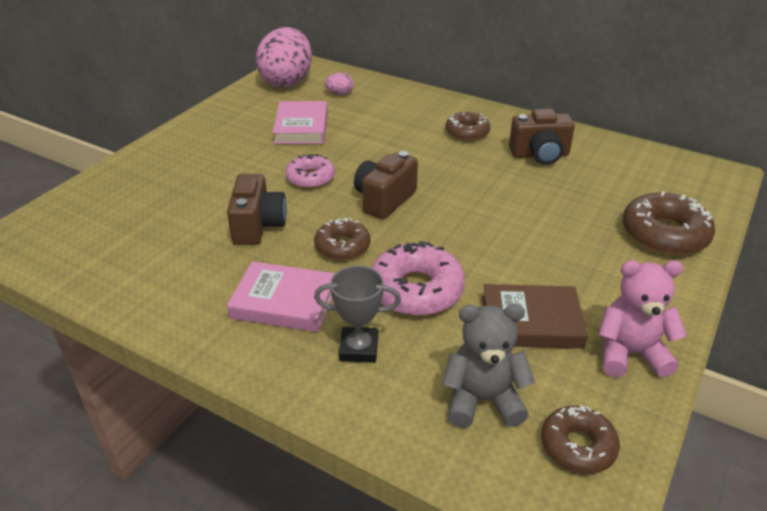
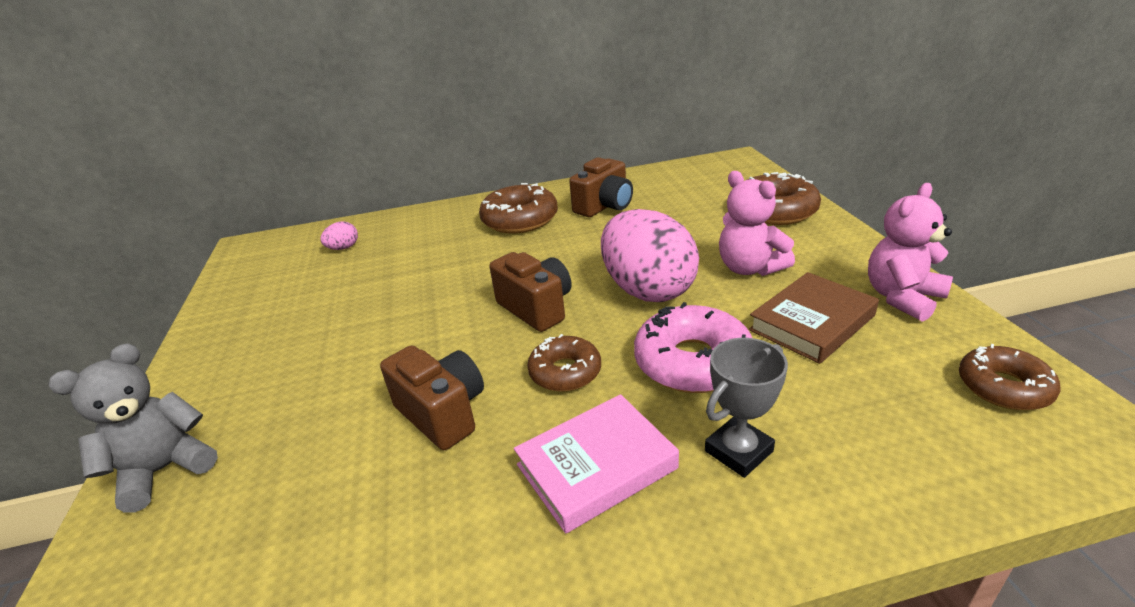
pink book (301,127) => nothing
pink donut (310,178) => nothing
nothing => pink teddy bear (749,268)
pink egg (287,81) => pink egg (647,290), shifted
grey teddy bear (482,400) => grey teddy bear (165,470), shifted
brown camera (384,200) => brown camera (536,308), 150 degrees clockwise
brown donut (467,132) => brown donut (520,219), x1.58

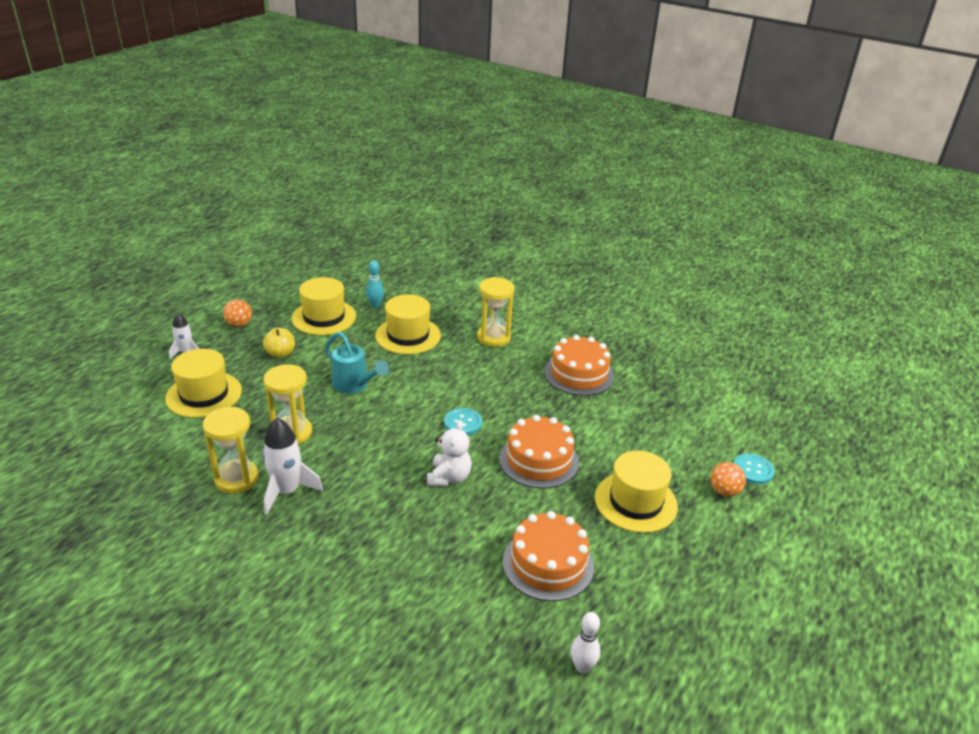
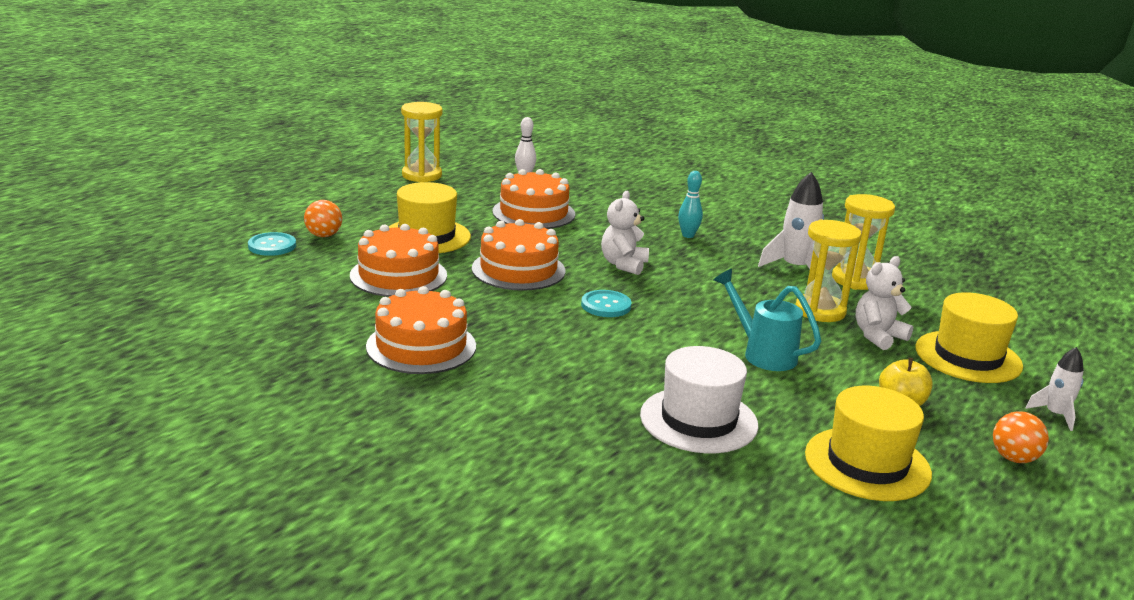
nothing => orange cake (398,275)
nothing => white teddy bear (878,336)
turquoise bowling pin (375,305) => turquoise bowling pin (688,235), shifted
yellow hourglass (494,337) => yellow hourglass (422,175), shifted
yellow hat (408,335) => white hat (698,420)

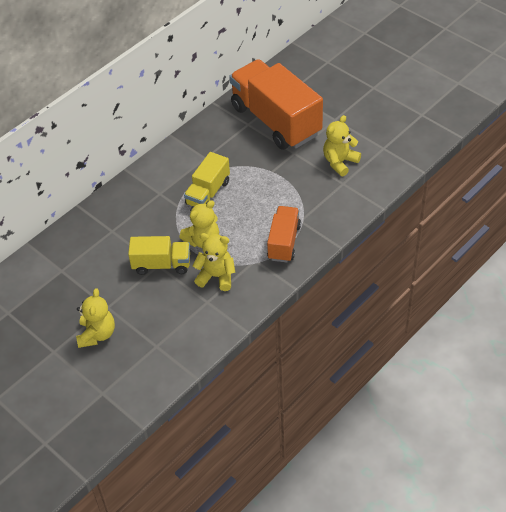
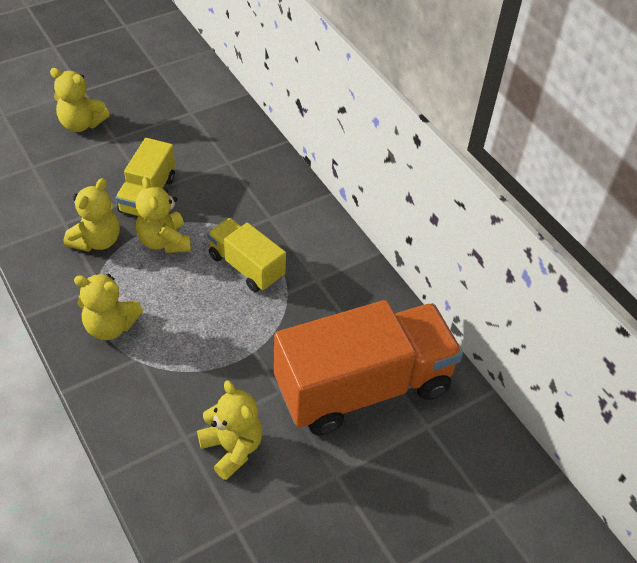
orange truck (284,242) => yellow teddy bear (110,326)

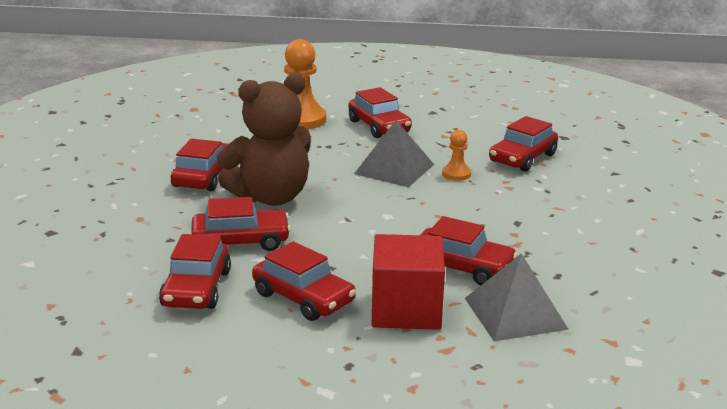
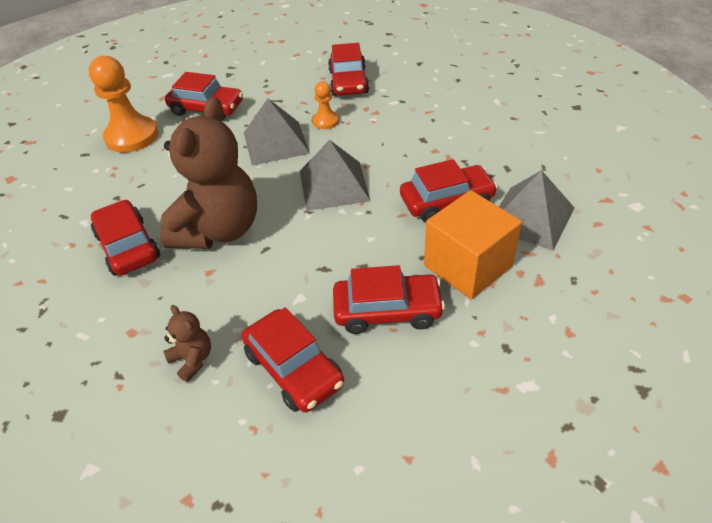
red car (241,241) => nothing
nothing => brown teddy bear (192,359)
nothing => grey pyramid (334,185)
red cube (406,310) => orange cube (467,266)

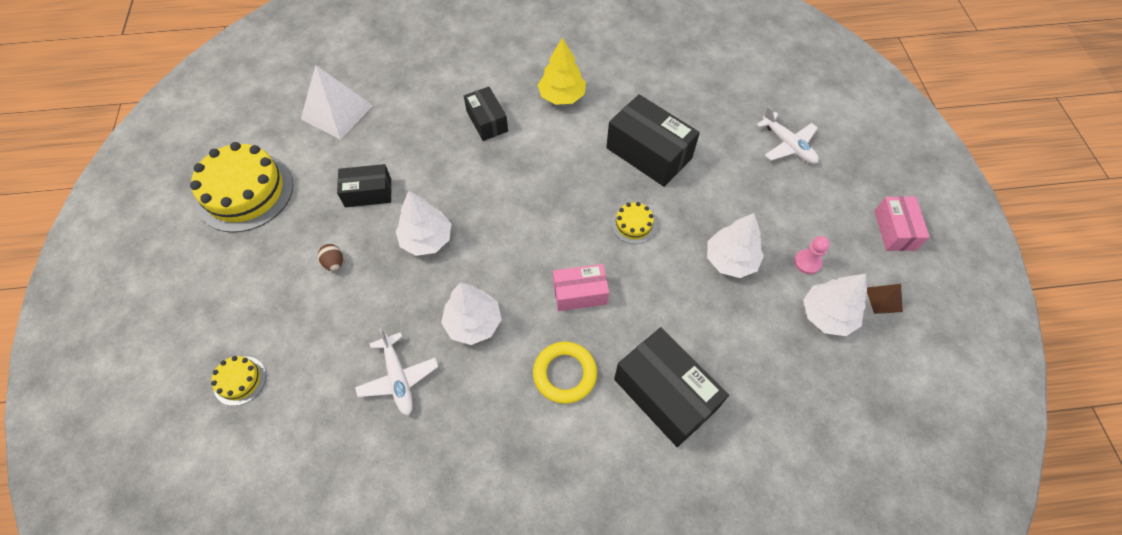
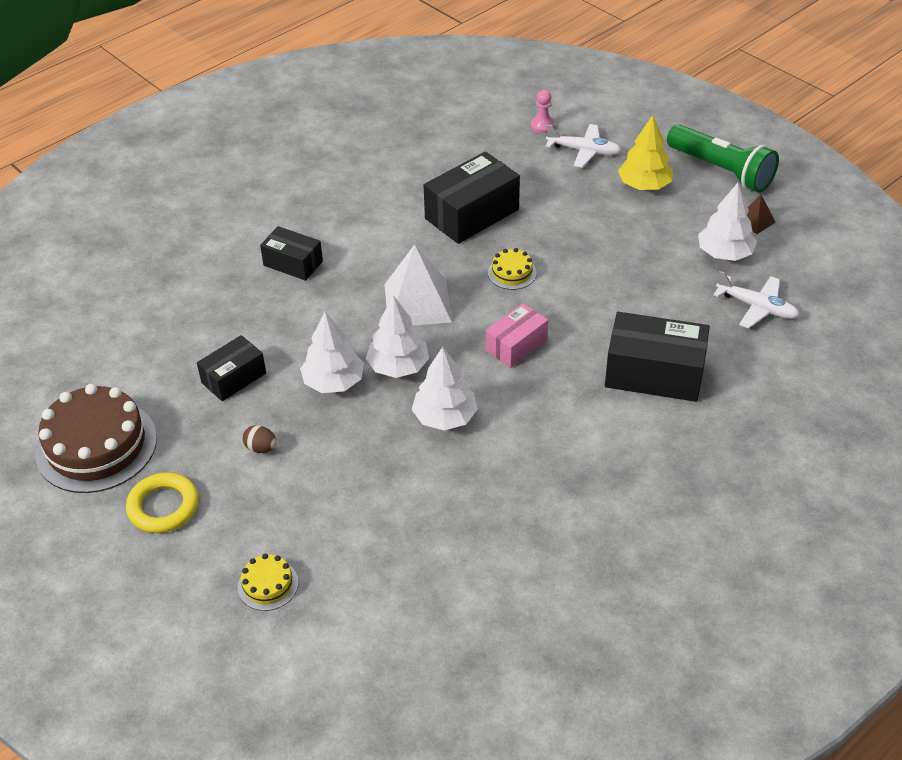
white pyramid (337,112) => white pyramid (417,303), shifted
white plane (398,378) => white plane (757,307), shifted
yellow ring (565,374) => yellow ring (163,507), shifted
yellow tree (562,96) => yellow tree (644,185), shifted
white tree (730,260) => white tree (398,366), shifted
pink pawn (807,262) => pink pawn (542,125), shifted
pink box (894,230) => green flashlight (721,170)
yellow cake (245,192) => brown cake (96,445)
black box (649,153) => black box (472,214), 45 degrees counterclockwise

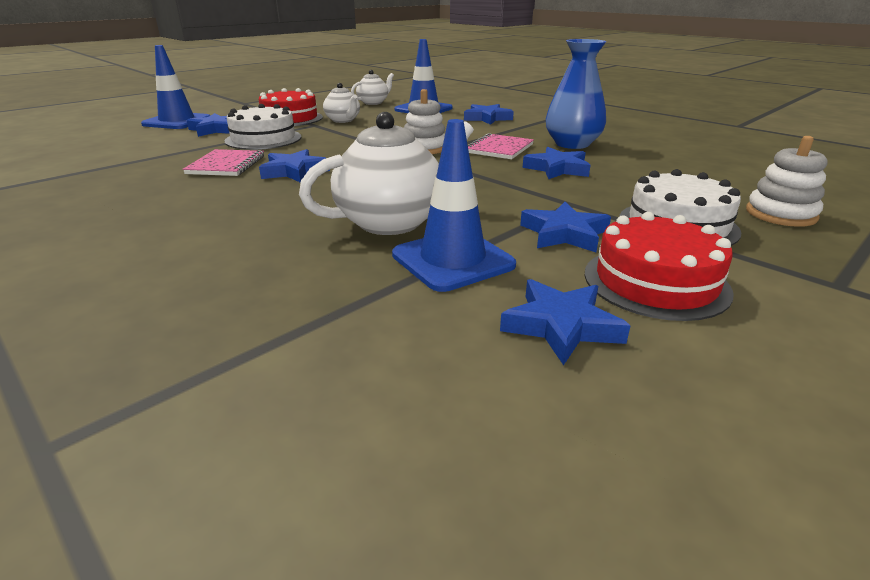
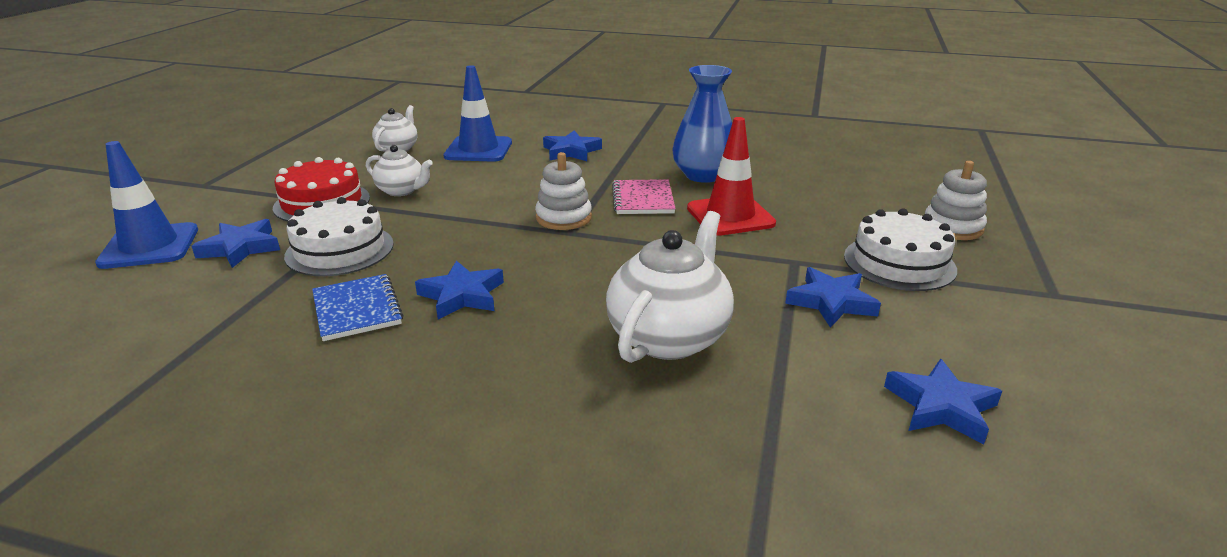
blue traffic cone (452,260) => nothing
red cake (655,282) => nothing
blue star (557,169) => red traffic cone (730,216)
pink notebook (226,165) => blue notebook (357,309)

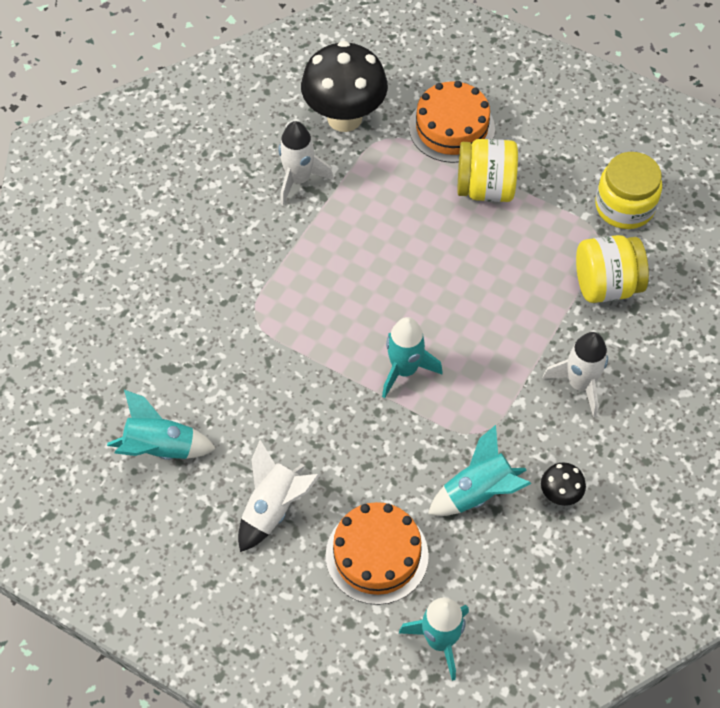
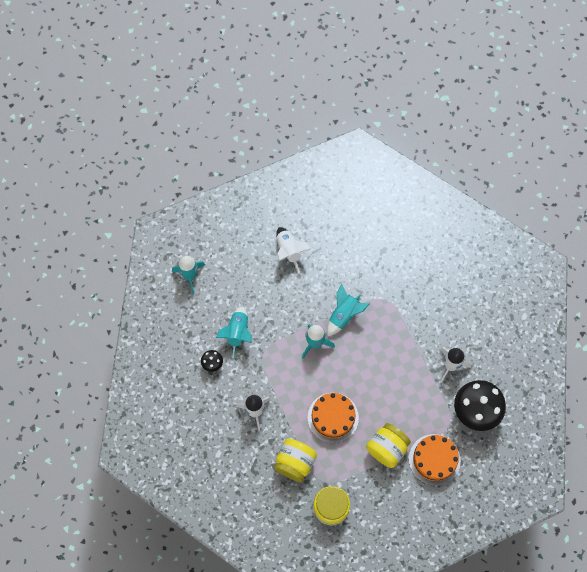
turquoise rocket (161,448) => turquoise rocket (344,315), shifted
orange cake (377,555) => orange cake (333,417), shifted

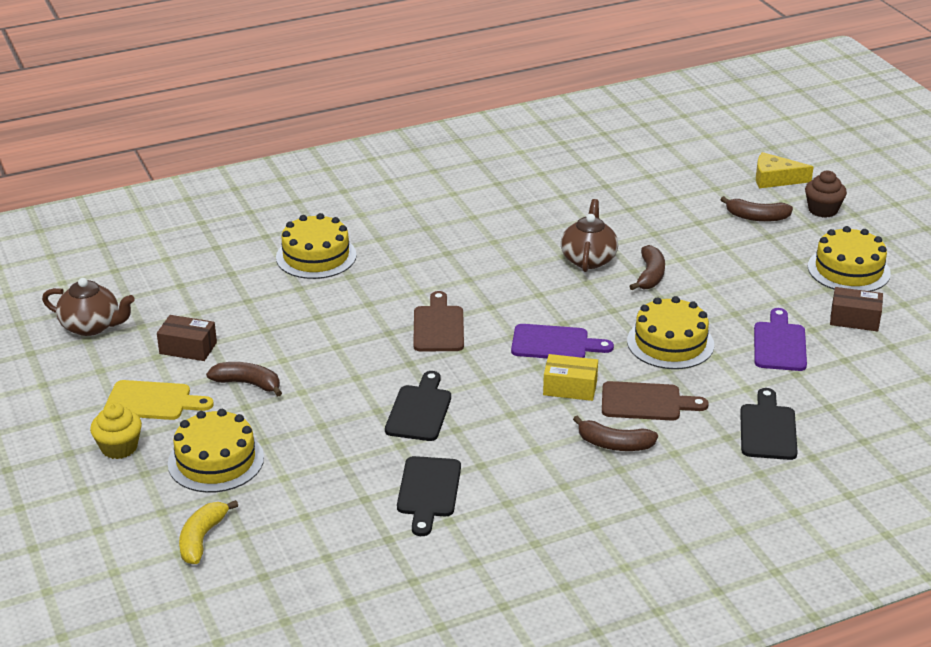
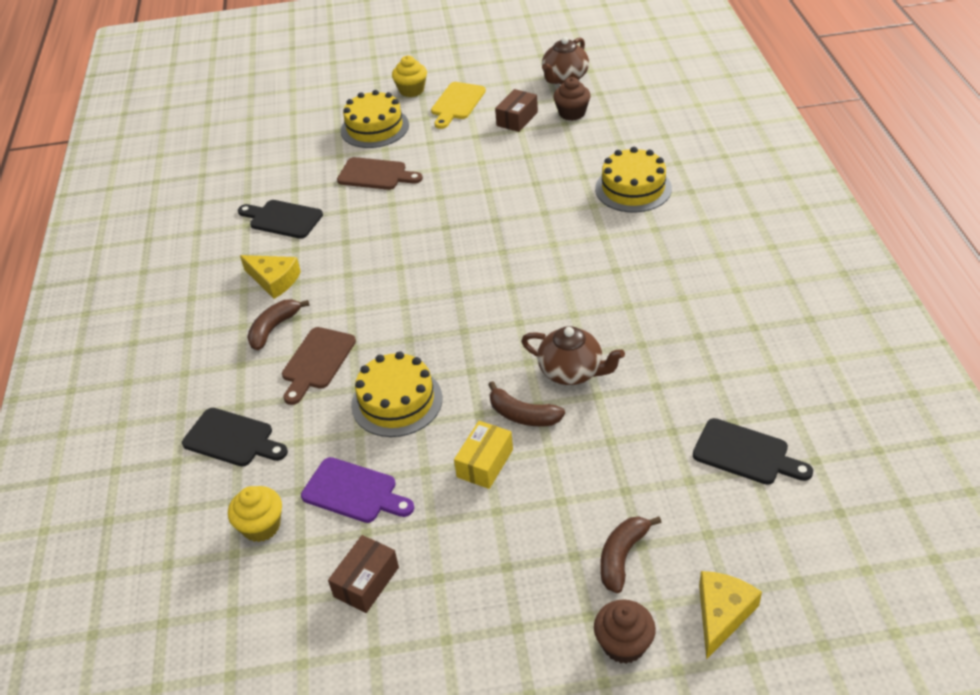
yellow banana (201,539) => nothing
brown banana (248,384) => nothing
purple cutting board (554,343) => nothing
yellow cake (848,270) => nothing
nothing => yellow cupcake (261,526)
nothing => yellow cheese (274,280)
nothing => brown cupcake (572,113)
black cutting board (419,410) => black cutting board (745,453), shifted
brown cutting board (438,326) => brown cutting board (375,174), shifted
yellow box (570,388) => yellow box (485,463), shifted

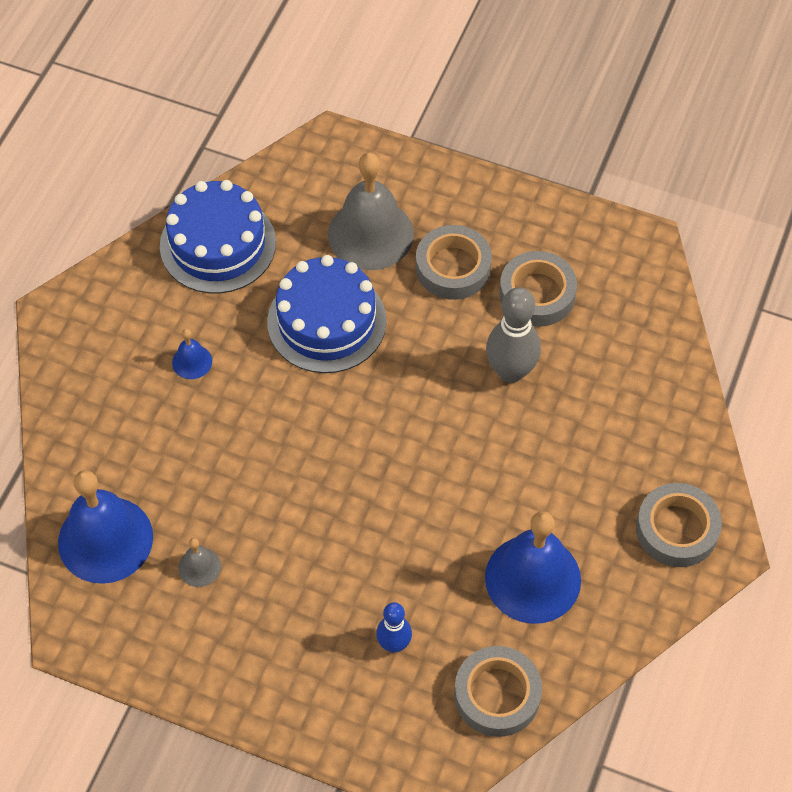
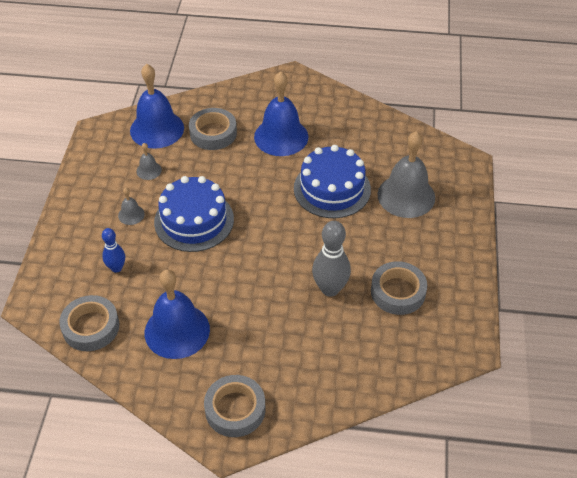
nothing => grey bell (131,215)
blue cake (218,244) => blue cake (194,220), shifted
grey tape (453,267) => grey tape (213,133), shifted
blue bell (192,361) => blue bell (281,136), x2.23

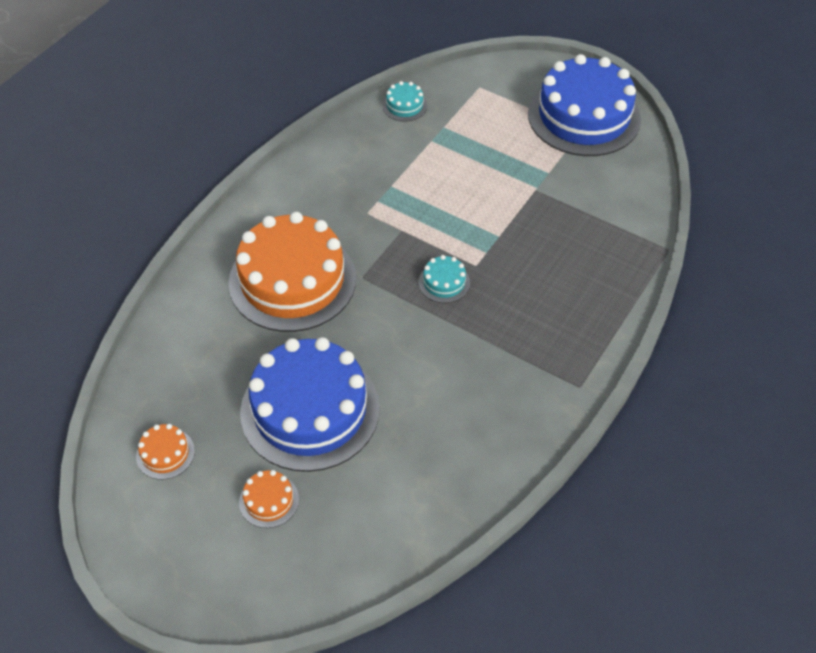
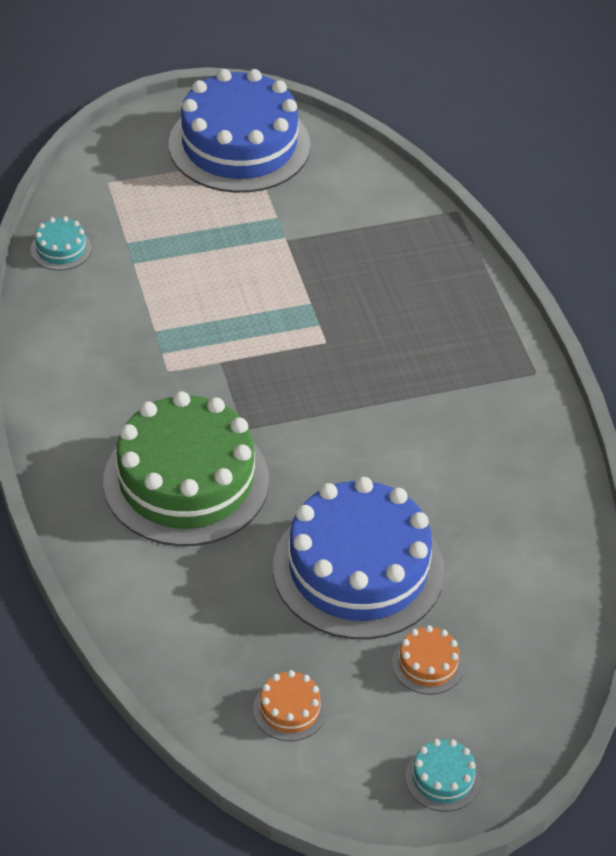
turquoise cake (444,282) => turquoise cake (443,778), shifted
orange cake (292,280) => green cake (186,481)

